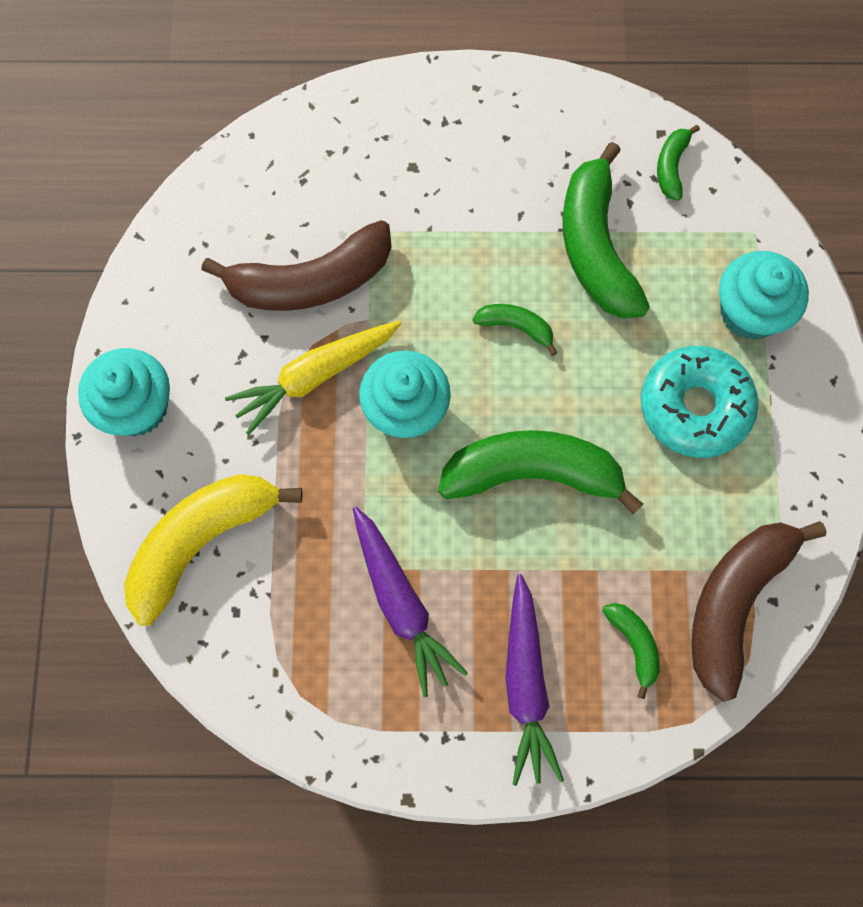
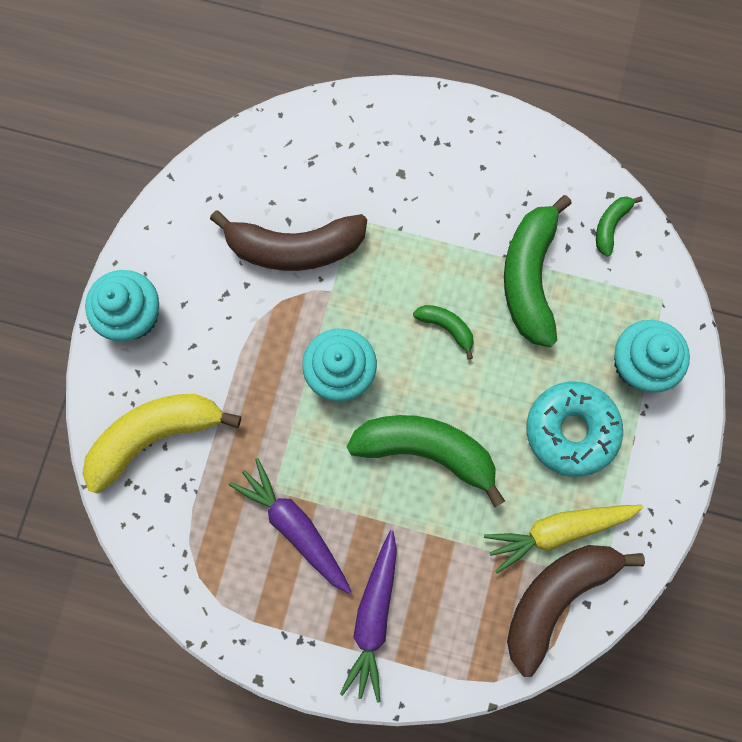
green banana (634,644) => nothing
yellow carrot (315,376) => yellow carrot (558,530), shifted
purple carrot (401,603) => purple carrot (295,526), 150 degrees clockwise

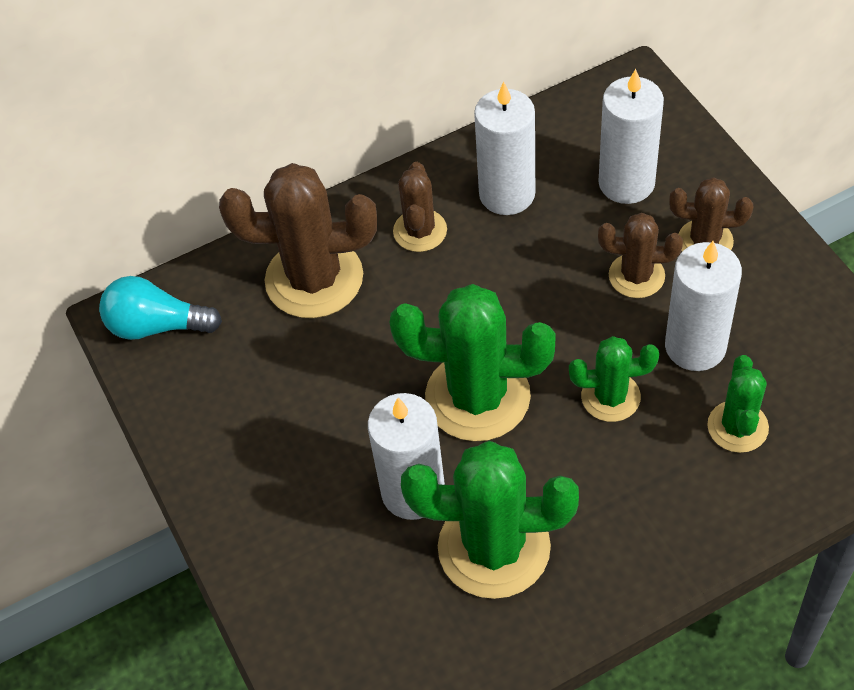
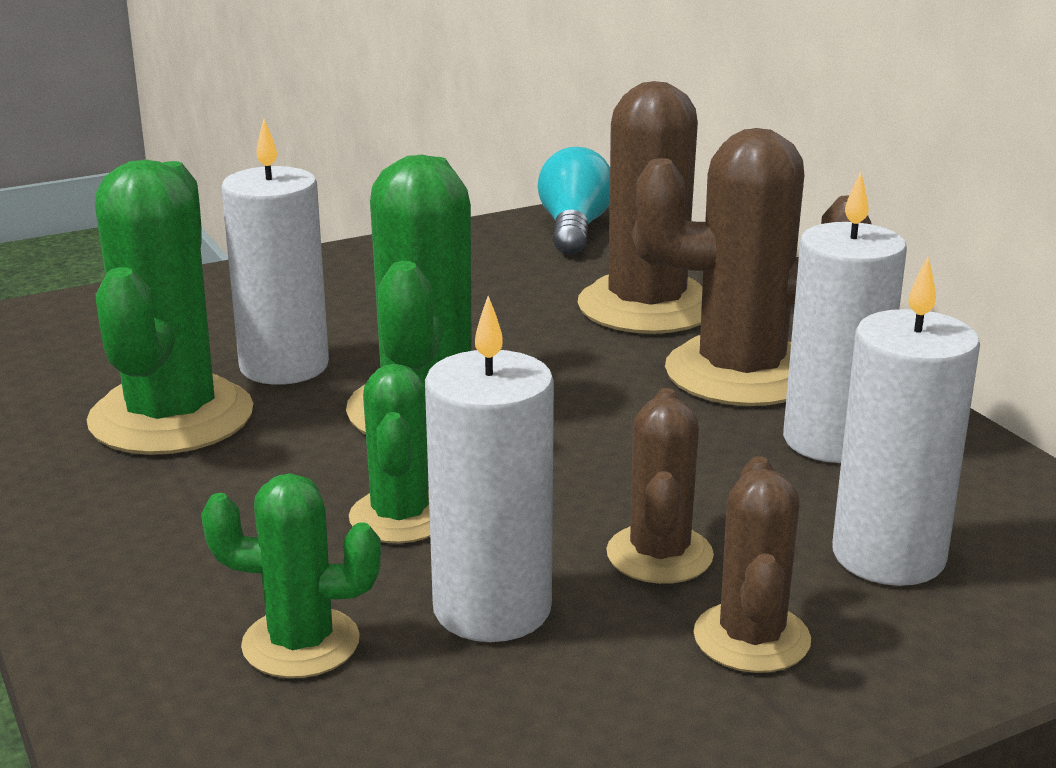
brown cactus (420,231) => brown cactus (741,373), x1.79

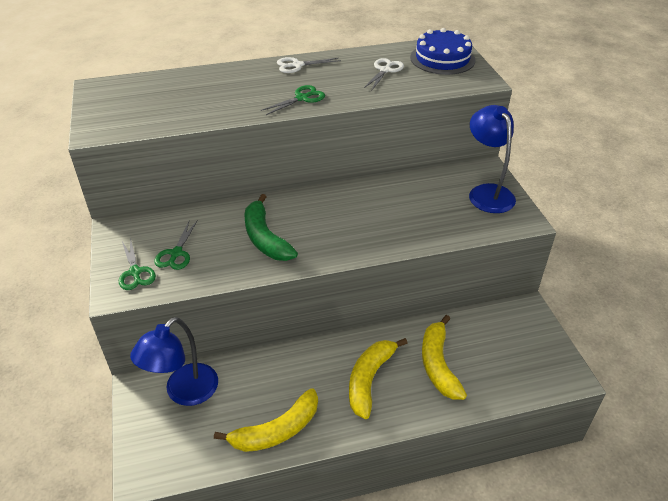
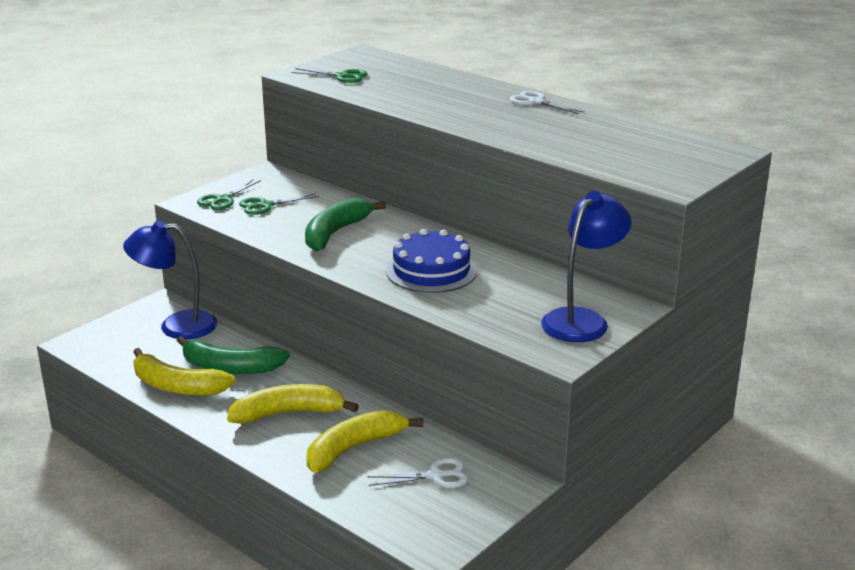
nothing => green banana (231,367)
green scissors (302,98) => green scissors (342,76), shifted
white scissors (385,70) => white scissors (435,476), shifted
blue cake (442,59) => blue cake (431,270), shifted

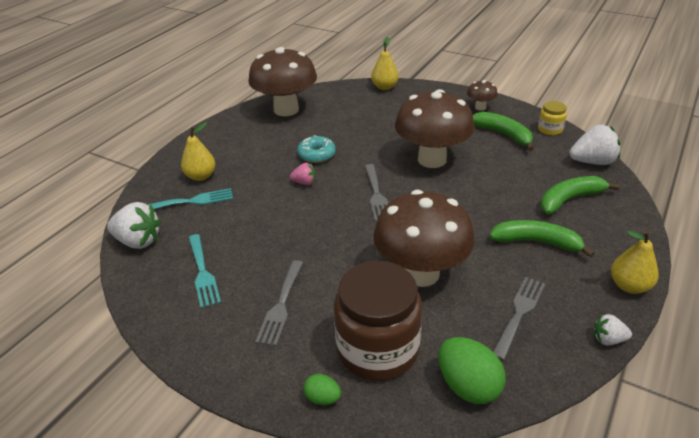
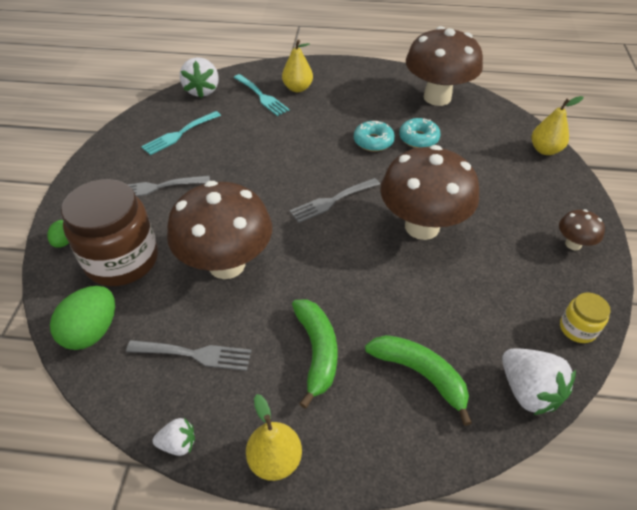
pink strawberry (304,182) => nothing
green banana (503,135) => nothing
nothing => turquoise donut (418,138)
white strawberry (608,339) => white strawberry (178,443), 105 degrees clockwise

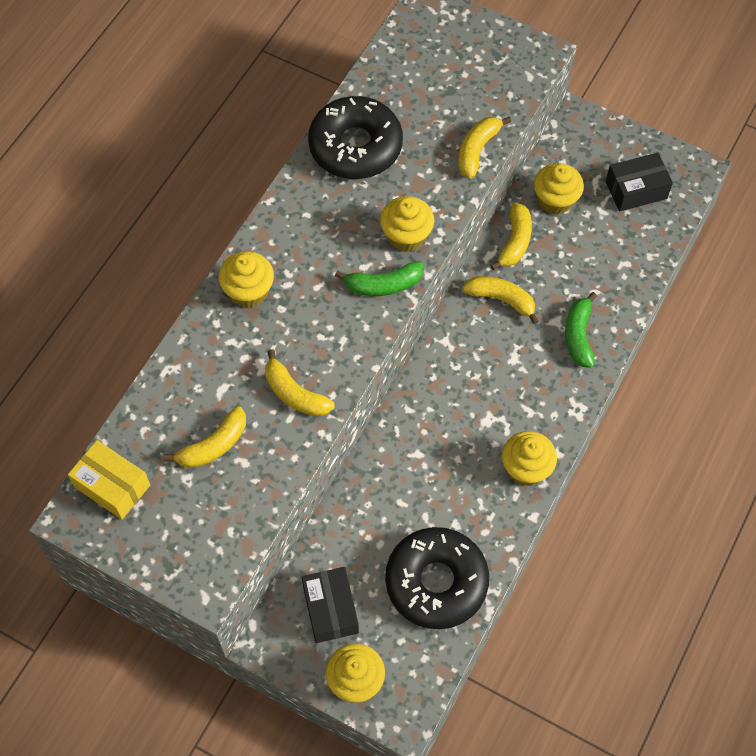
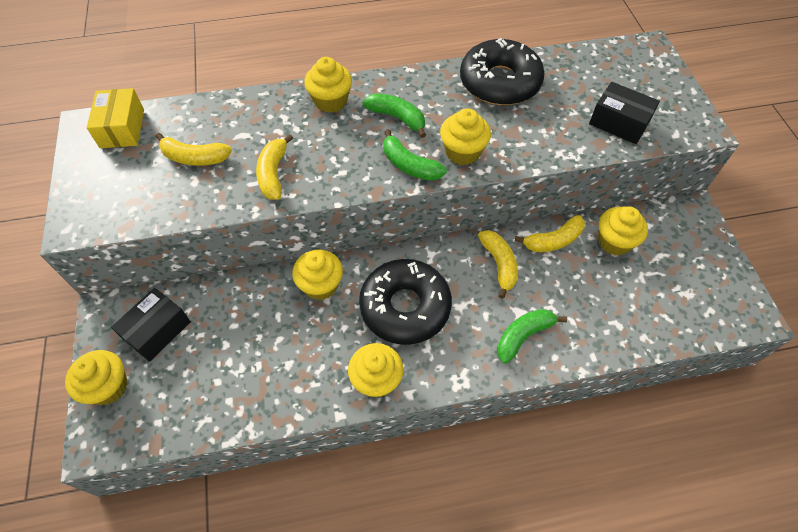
yellow banana (477,150) => nothing
nothing => yellow cupcake (320,285)
nothing => green banana (397,118)
black donut (436,582) => black donut (405,307), shifted
black box (636,190) => black box (619,123), shifted

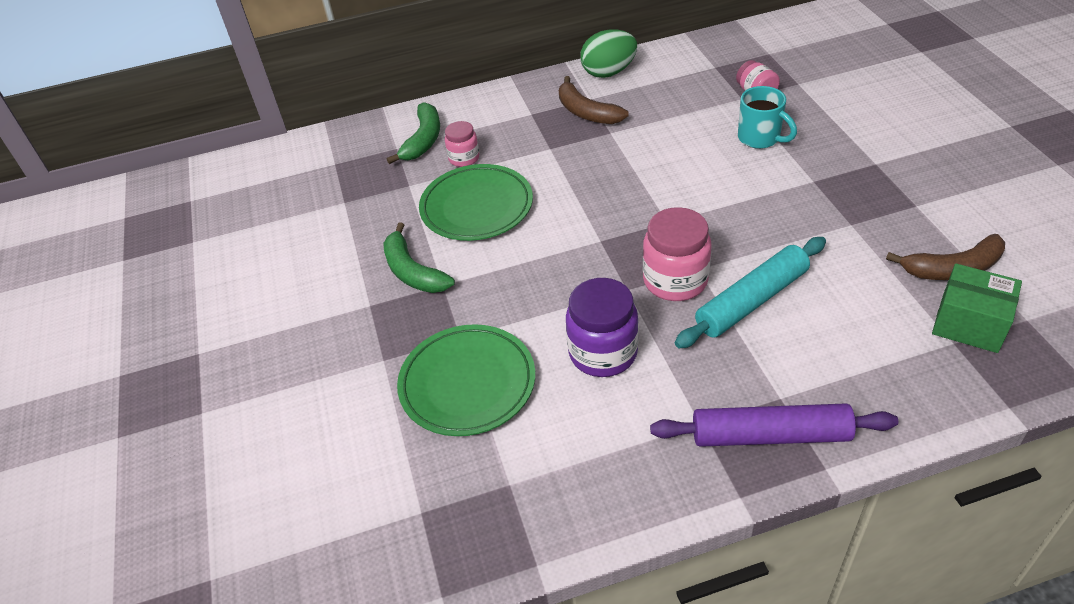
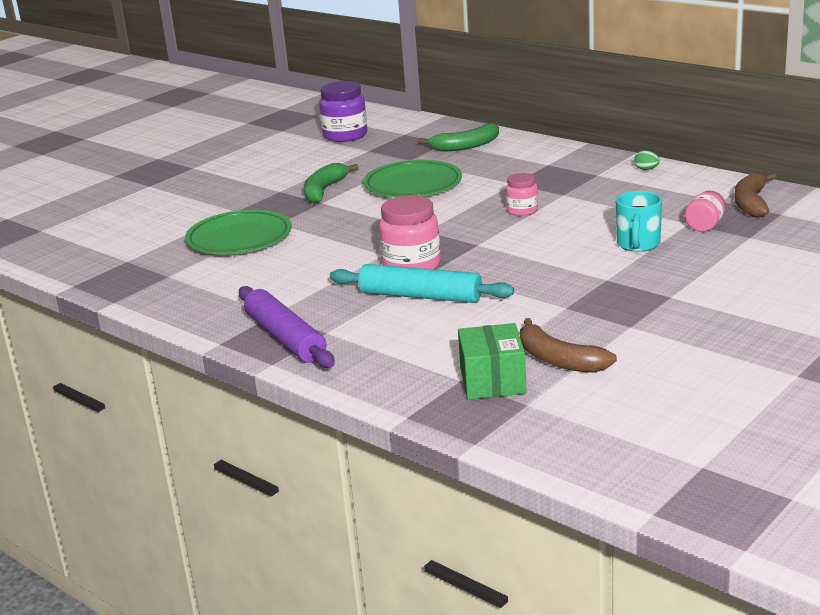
pink jar (464,158) => pink jar (522,210), shifted
brown banana (586,112) => brown banana (751,203), shifted
purple jar (603,353) => purple jar (345,135), shifted
green egg (609,72) => green egg (646,169), x0.44

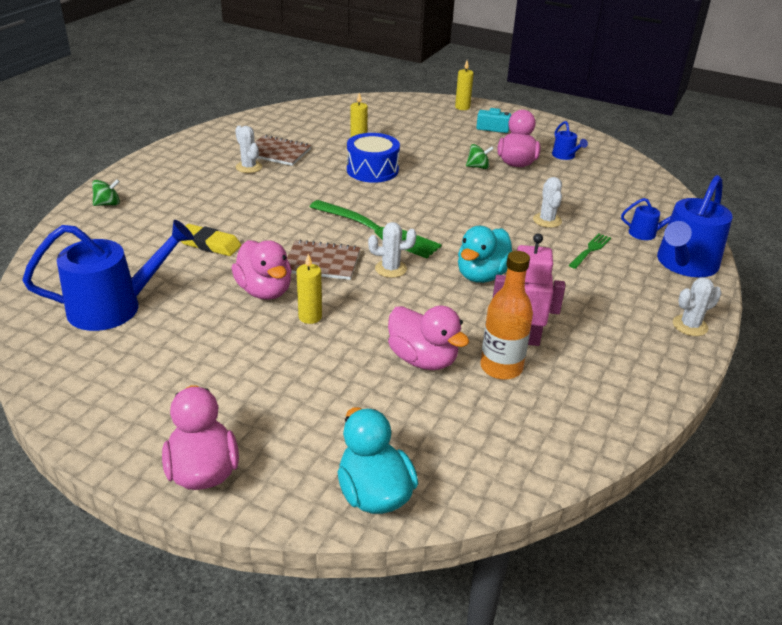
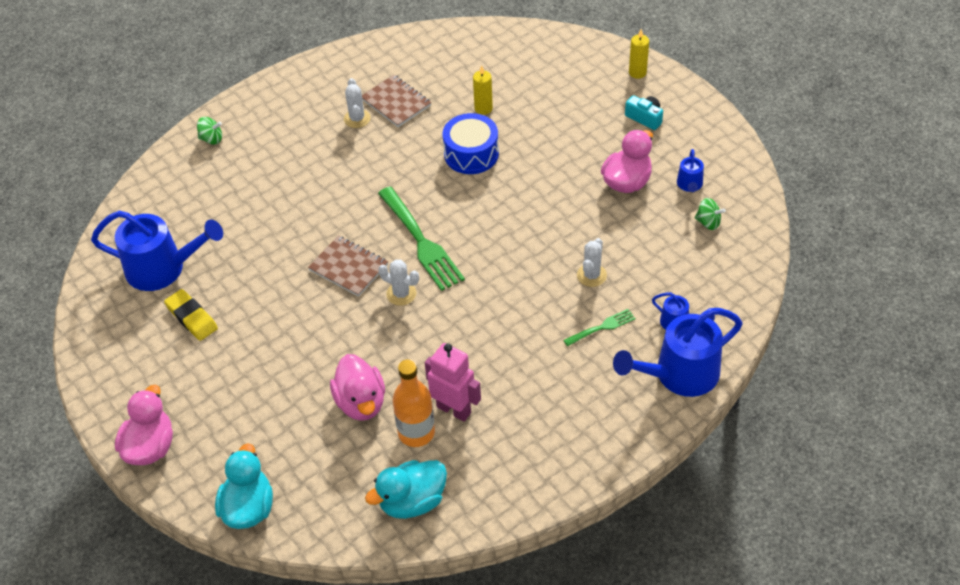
pink duck (264,291) => nothing
yellow candle (310,317) => nothing
white cactus (690,326) => nothing
yellow eraser (209,244) => yellow eraser (192,317), shifted
turquoise duck (482,275) => turquoise duck (412,501), shifted
green spinning top (478,167) => green spinning top (708,222), shifted

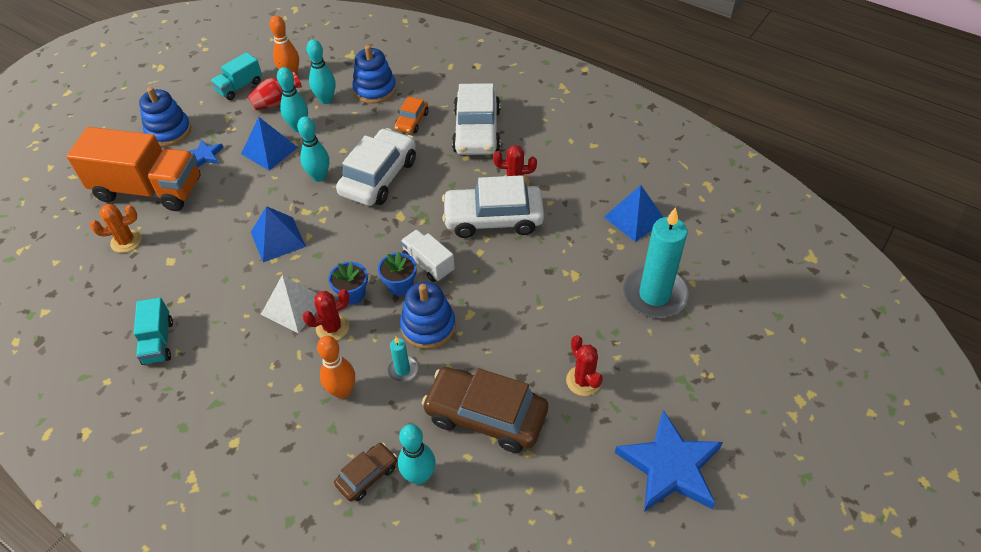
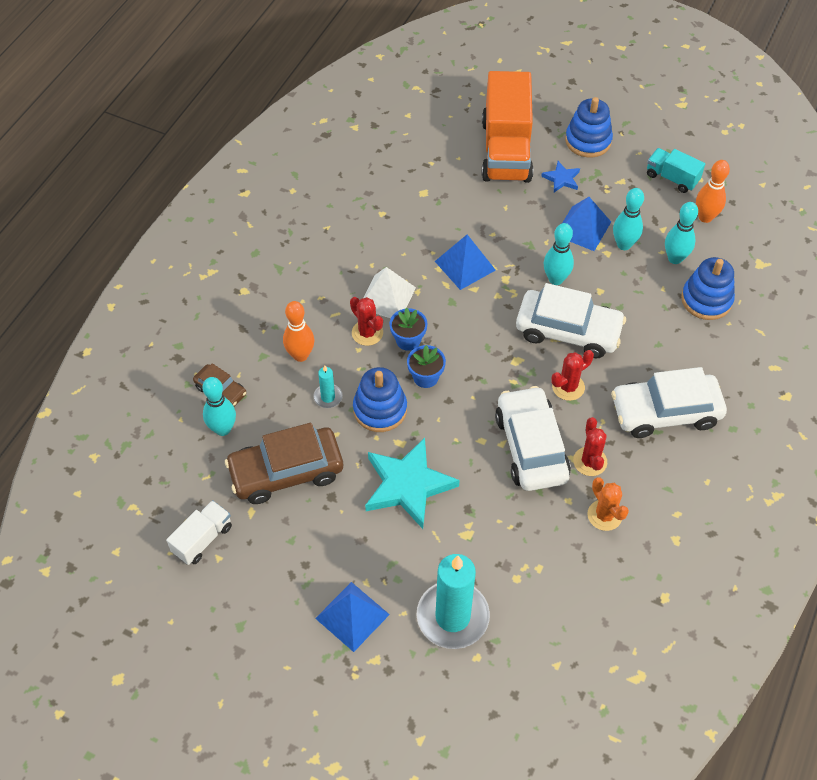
turquoise truck (158,341) => nothing
red vase (276,103) => nothing
orange car (412,121) => nothing
blue star (670,466) => nothing
nothing => turquoise star (408,485)
orange cactus (126,241) => orange cactus (604,515), shifted
white truck (428,264) => white truck (202,539), shifted
red cactus (583,381) => red cactus (568,387), shifted
blue pyramid (634,218) => blue pyramid (352,616), shifted
brown car (486,416) => brown car (286,472), 120 degrees counterclockwise

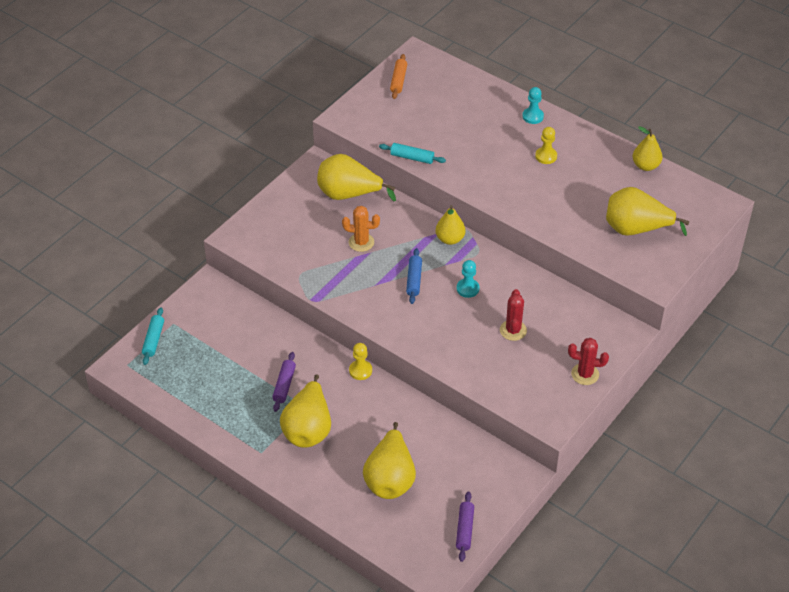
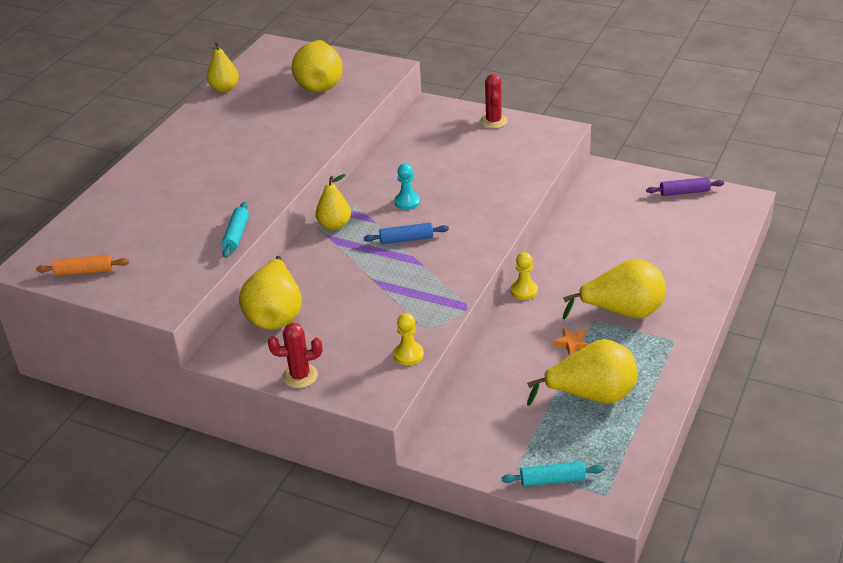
orange cactus (361,242) => nothing
turquoise pawn (533,116) => nothing
yellow pear (390,478) => yellow pear (591,395), shifted
red cactus (513,330) => red cactus (300,376), shifted
yellow pawn (546,156) => yellow pawn (408,355), shifted
purple rolling pin (284,385) => orange star (571,343)

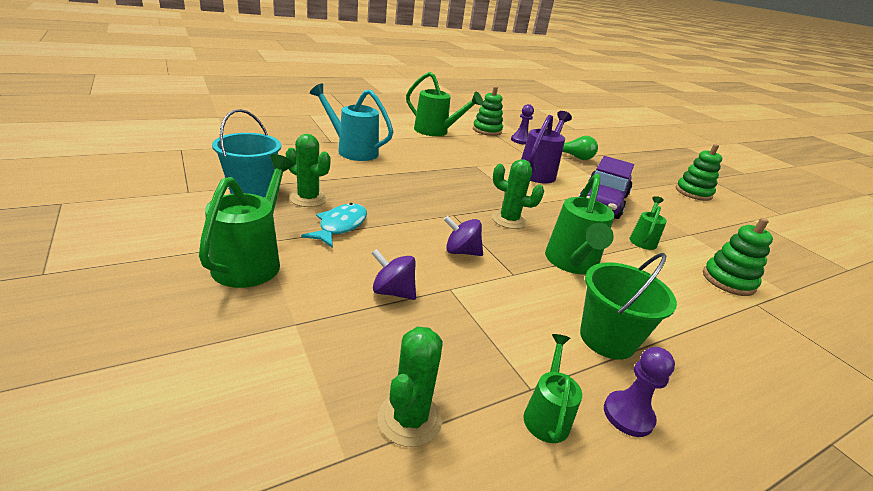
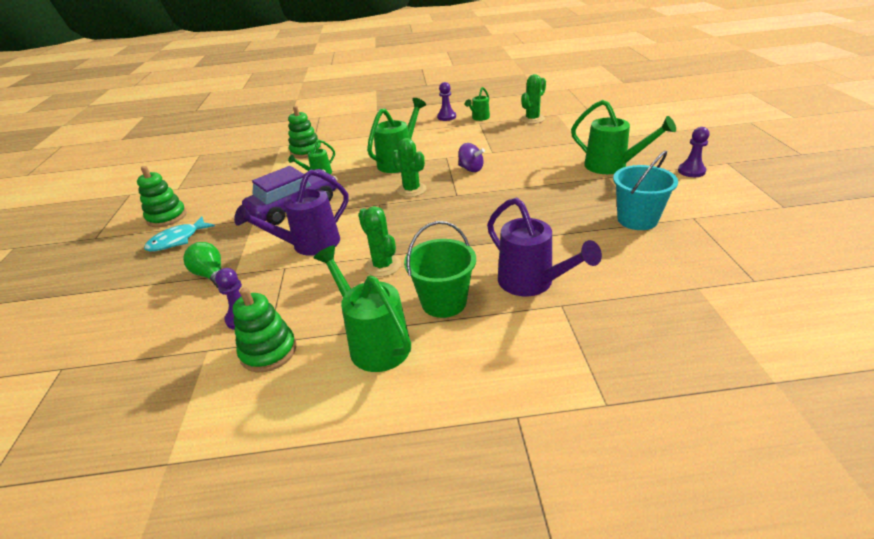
purple spinning top (392,292) => nothing
nothing => purple pawn (691,171)
green cactus (308,198) => green cactus (383,266), shifted
turquoise fish (340,226) => turquoise fish (177,240), shifted
green bucket (607,339) => green bucket (444,302), shifted
turquoise watering can (352,150) => purple watering can (531,283)
green watering can (252,261) => green watering can (612,166), 90 degrees counterclockwise

